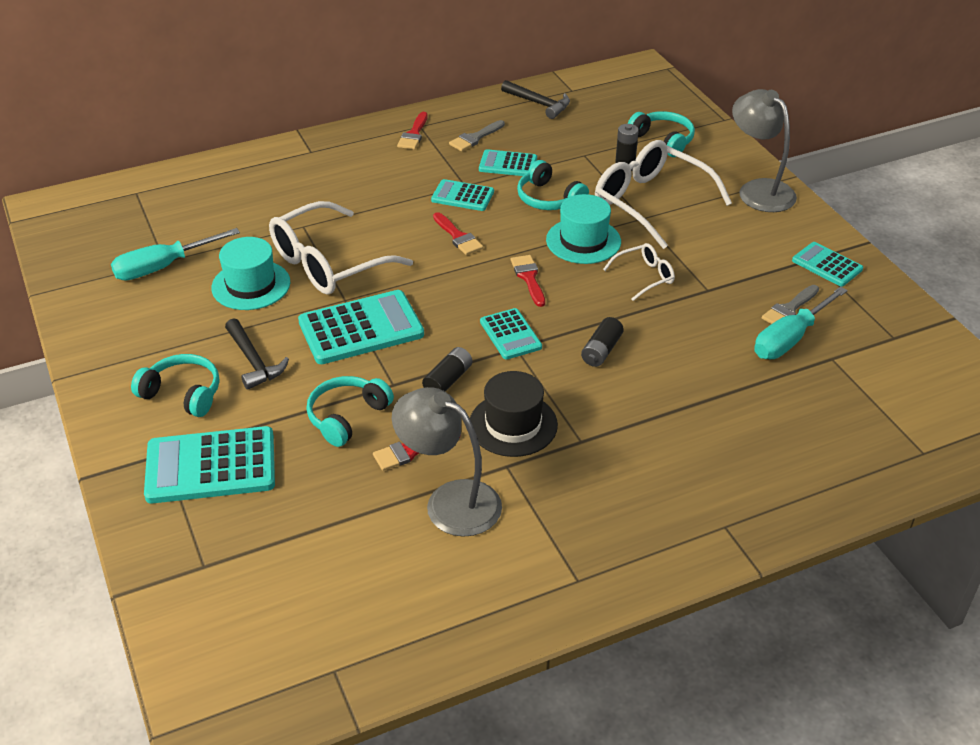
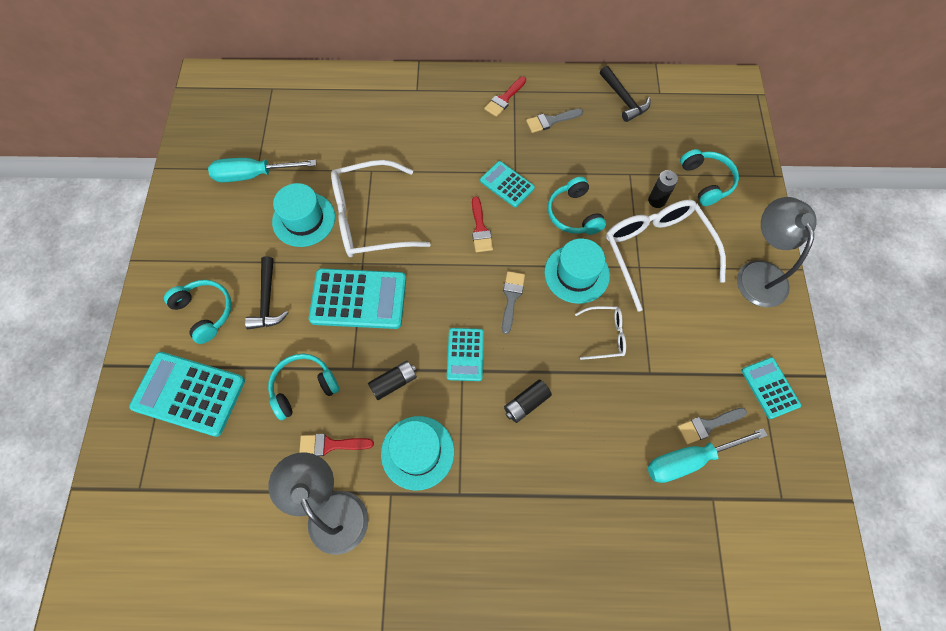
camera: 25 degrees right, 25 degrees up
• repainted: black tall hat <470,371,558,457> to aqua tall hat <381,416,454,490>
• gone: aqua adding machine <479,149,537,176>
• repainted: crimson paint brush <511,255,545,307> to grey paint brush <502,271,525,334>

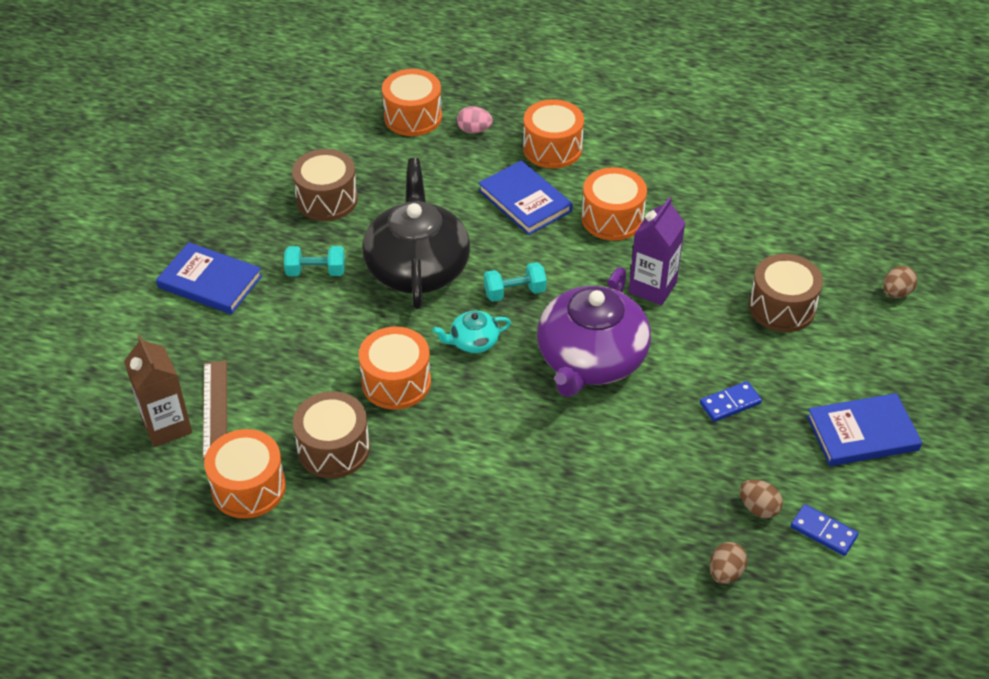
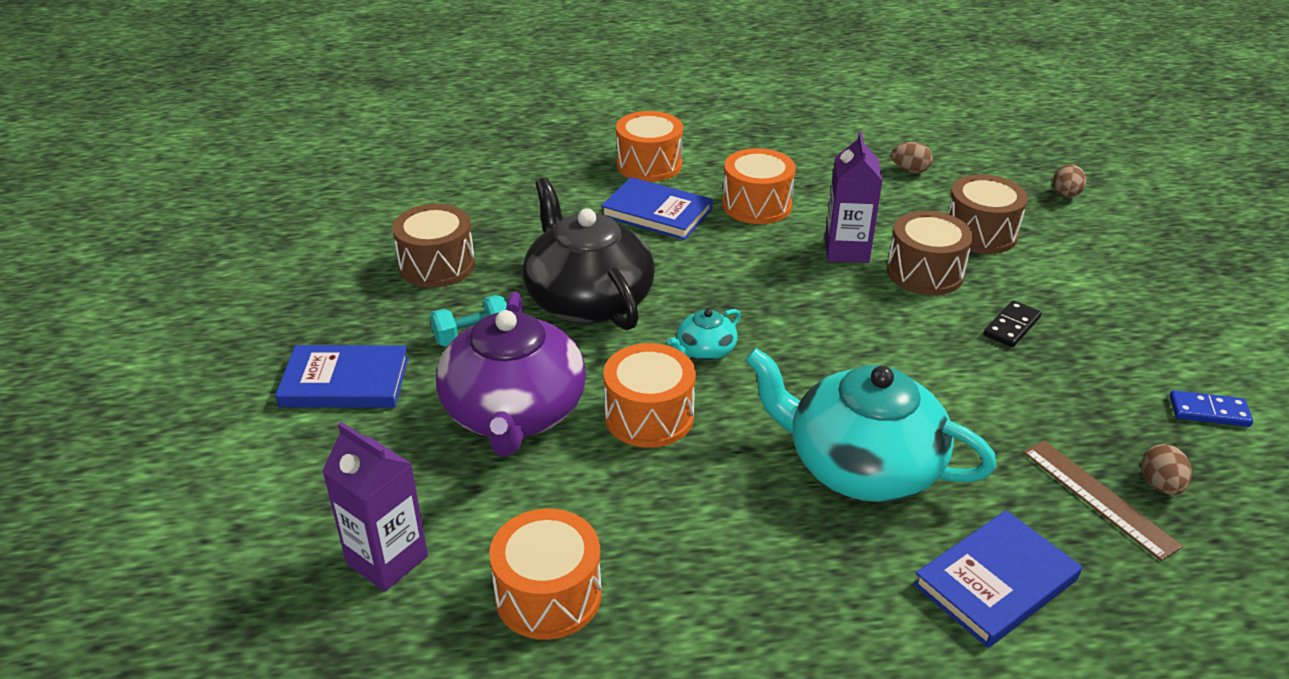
camera: 25 degrees left, 10 degrees down
• repainted: brown carton <124,335,192,447> to violet carton <322,422,428,592>
• shifted: brown straightedge <203,361,227,460> to <1023,440,1183,561>
• shifted: brown drum <293,391,370,478> to <887,211,973,295>
• gone: bright orange drum <382,69,442,136>
• gone: pink egg shape <457,106,493,133>
• gone: aqua hand weight <484,262,547,302>
• shifted: violet tea pot <537,267,651,397> to <436,292,586,456>
• repainted: royal blue domino piece <700,381,762,422> to black domino piece <984,300,1042,347>
• shifted: brown egg shape <740,479,783,519> to <891,142,933,173>
• shifted: royal blue book <807,393,922,466> to <913,510,1082,648>
• new: aqua tea pot <745,348,996,502>

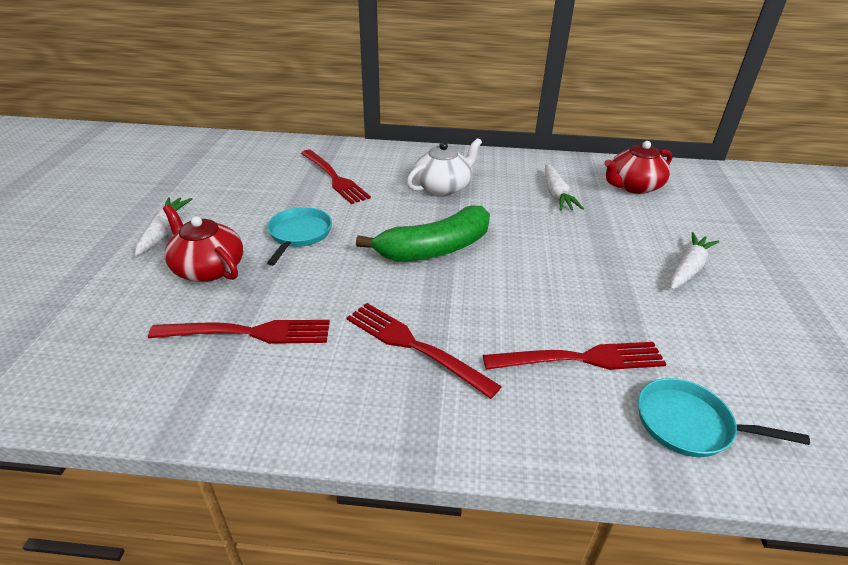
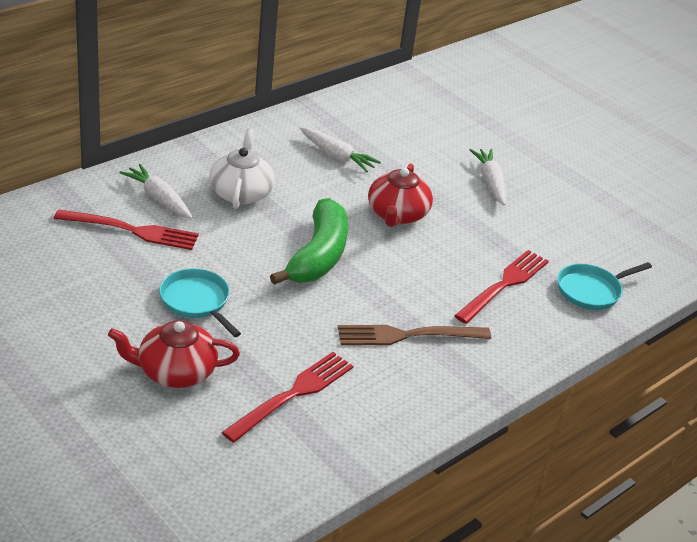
camera: 50 degrees left, 0 degrees up
• shifted: pure white root vegetable <135,197,193,256> to <119,164,193,219>
• repainted: crimson table fork <346,303,502,399> to brown table fork <338,325,491,345>
• shifted: crimson tea pot <604,141,672,194> to <368,164,433,227>

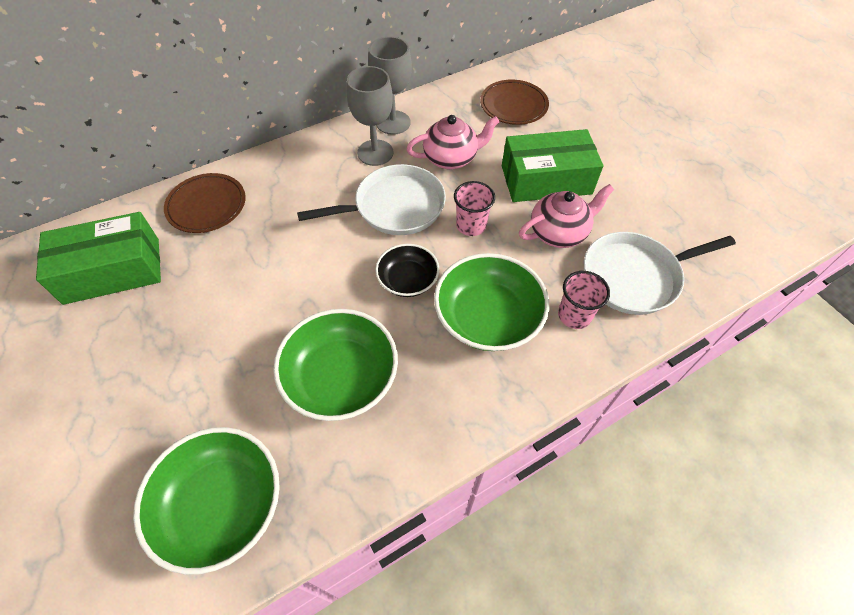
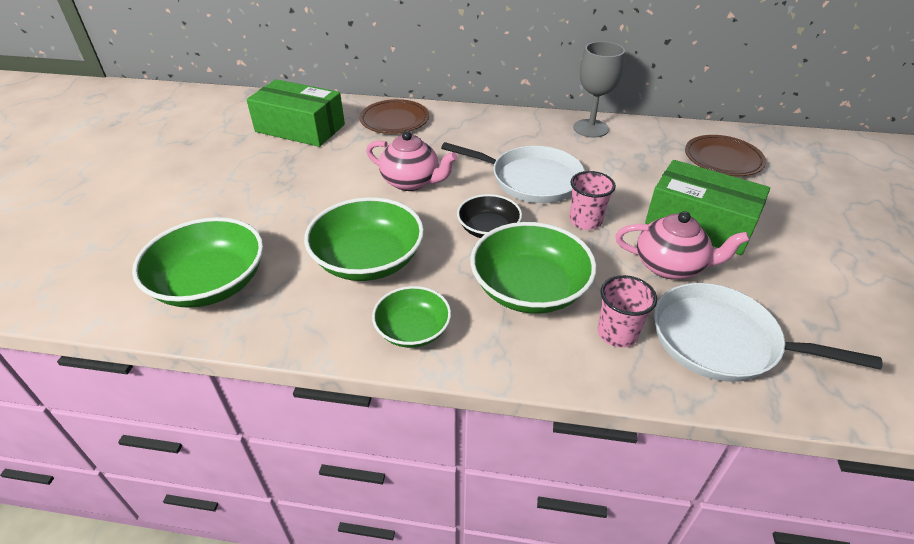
camera: 40 degrees right, 15 degrees down
• gone: grey chalice <347,66,394,166>
• shifted: pink tea pot <406,115,499,170> to <366,131,457,191>
• new: emerald serving bowl <372,286,451,348>

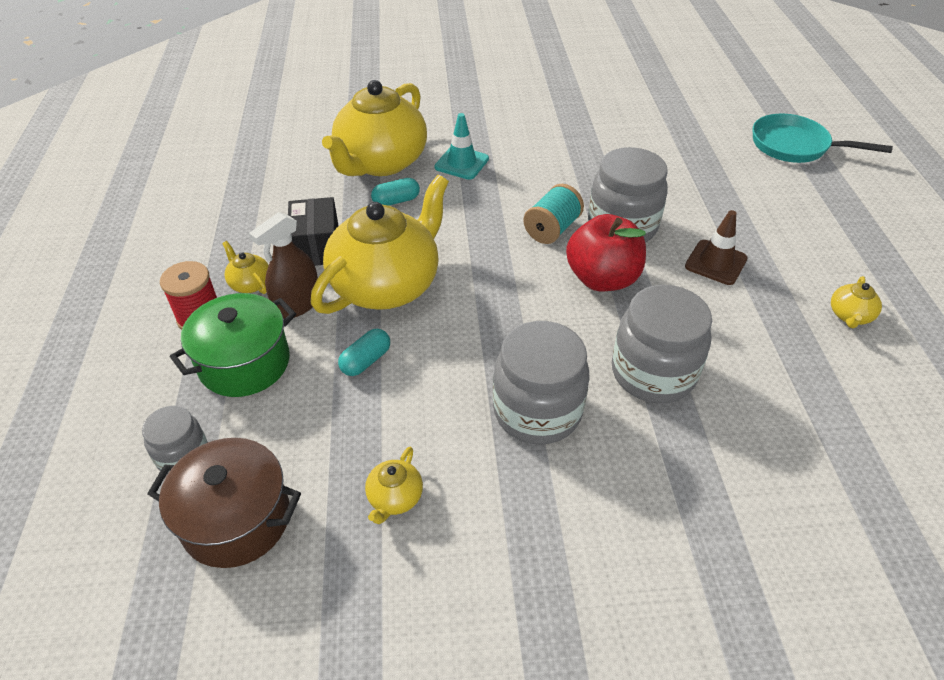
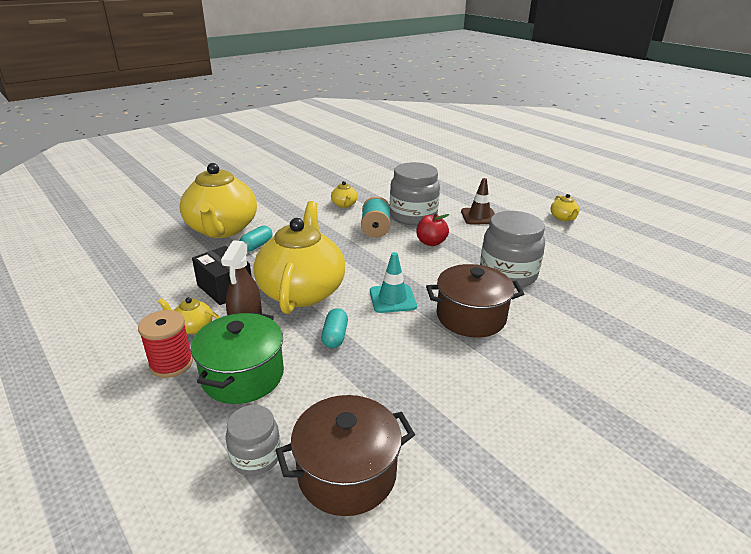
camera: 35 degrees left, 15 degrees down
• shifted: yellow tea pot <365,447,423,524> to <331,181,358,208>
• shifted: aqua road cone <434,113,489,180> to <370,252,417,313>
• swapped: grey jam jar <493,321,589,445> to brown stockpot <426,264,524,337>
• scaled: crimson apple fruit <566,214,646,291> = <416,213,449,246> x0.61
• gone: aqua skillet <753,114,893,163>

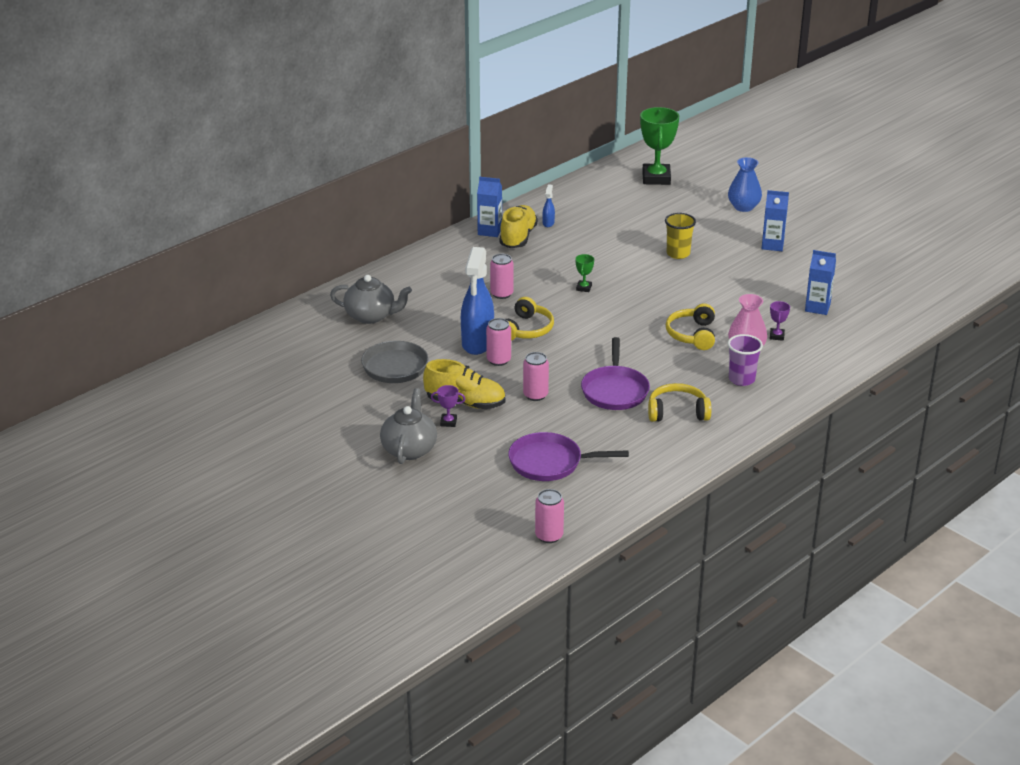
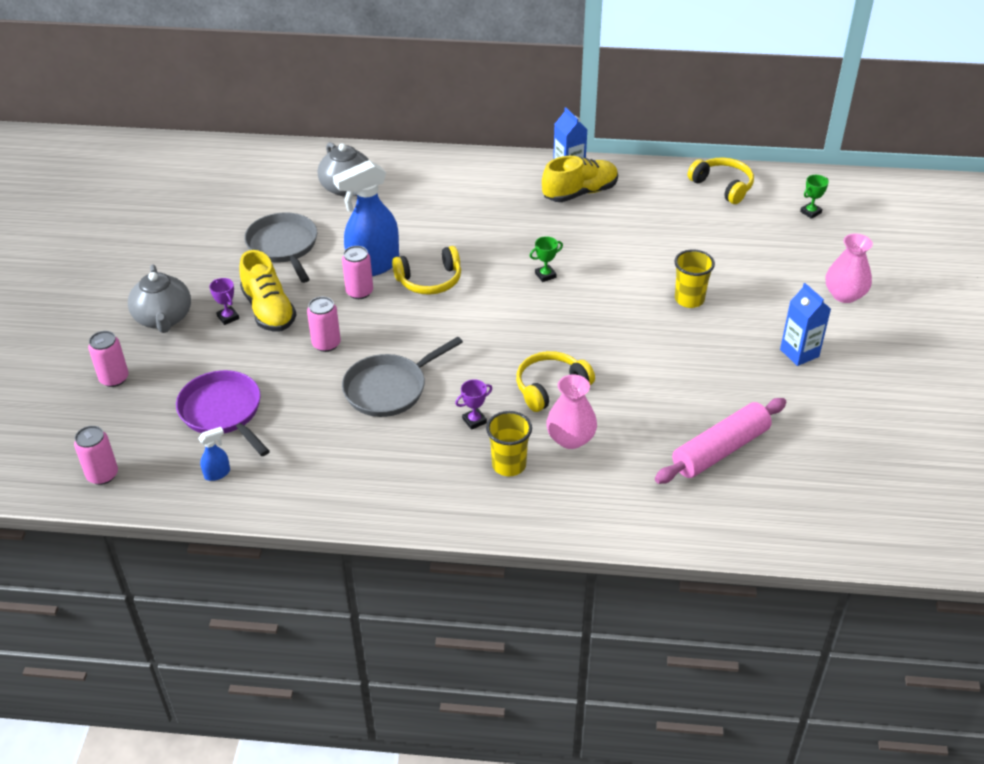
camera: 50 degrees right, 10 degrees up
• rotated: grey tea pot <380,388,437,464> = <128,265,191,333> 105 degrees clockwise
• shifted: pink can <490,254,514,299> to <88,331,129,387>
• shifted: royal blue spray bottle <542,184,555,227> to <198,427,230,481>
• repainted: violet skillet <581,337,650,410> to grey skillet <342,337,463,417>
• scaled: emerald prize cup <640,107,679,185> = <800,175,829,219> x0.44
• shifted: yellow over-ear headphones <648,383,711,422> to <688,157,754,204>
• repainted: royal blue vase <728,157,762,212> to pink vase <826,233,873,303>
• repainted: violet tumbler <728,334,763,386> to yellow tumbler <486,411,532,476>
• shifted: violet prize cup <770,301,790,341> to <455,380,492,430>
• swapped: royal blue carton <805,250,836,315> to pink rolling pin <655,398,786,484>

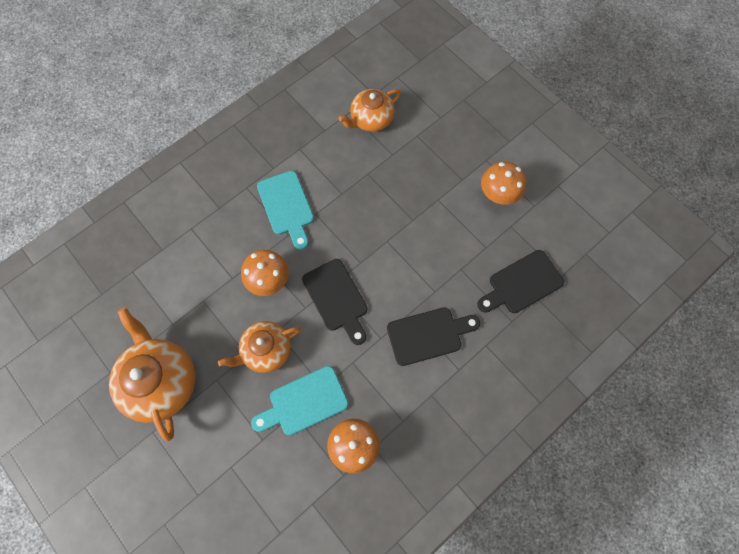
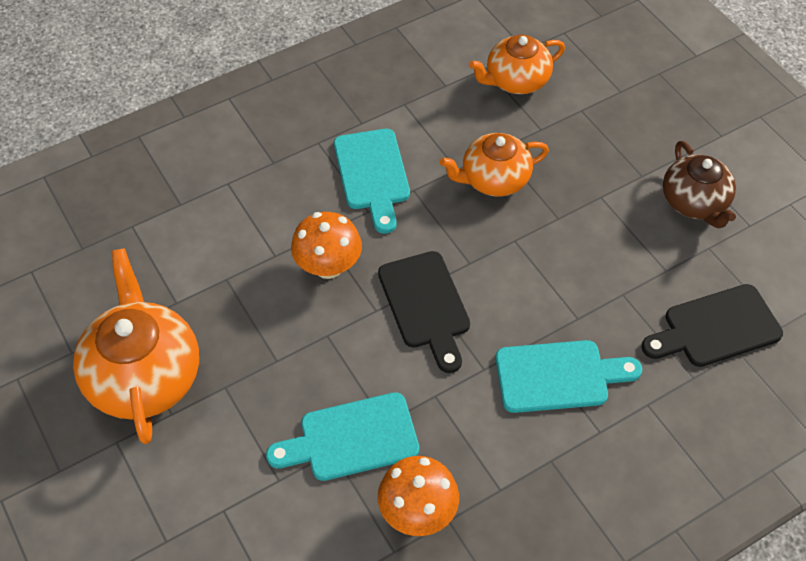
camera: 10 degrees right, 15 degrees down
• shifted: bright orange tea pot <218,321,301,373> to <440,133,549,197>
• repainted: black chopping board <387,307,480,366> to aqua chopping board <496,340,642,413>
• swapped: bright orange mushroom <481,162,526,205> to brown tea pot <663,141,736,228>

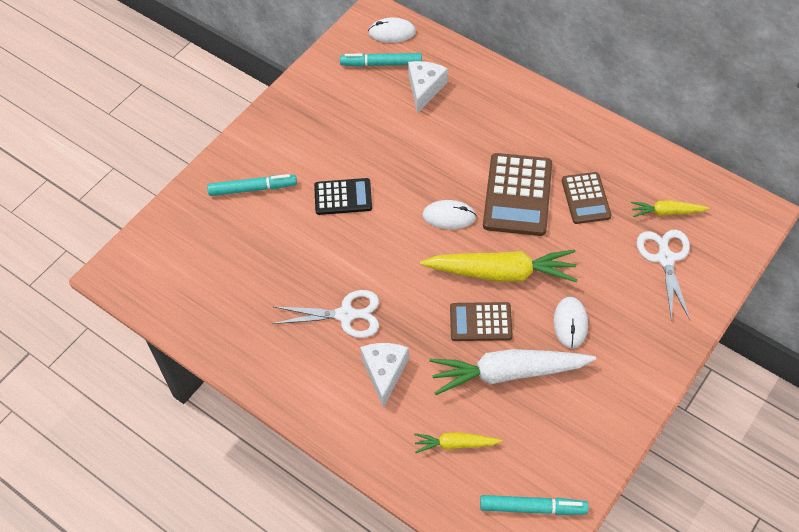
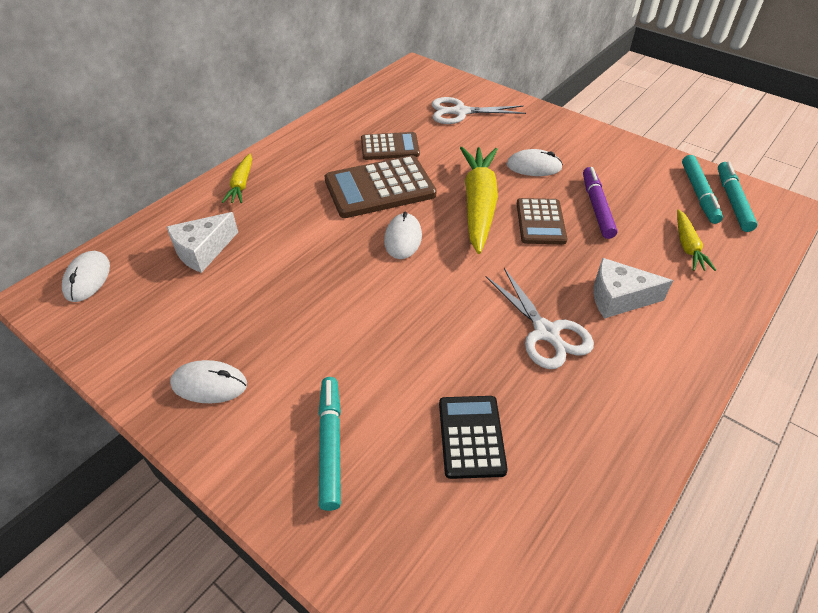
camera: 90 degrees left, 10 degrees down
• rotated: pure white scissors <272,290,379,338> = <486,268,594,369> 150 degrees clockwise
• shifted: black adding machine <314,178,372,215> to <439,396,508,479>
• shifted: aqua marker pen <340,53,422,67> to <682,155,723,224>
• rotated: pure white cheese <408,61,448,113> = <167,212,238,273> 60 degrees counterclockwise
• swapped: pure white root vegetable <430,349,596,395> to violet marker pen <583,167,618,239>
• rotated: brown adding machine <483,153,552,236> = <325,155,437,218> 150 degrees clockwise
• shifted: yellow root vegetable <631,200,710,217> to <222,153,252,203>
• new: pure white mouse <170,360,247,403>

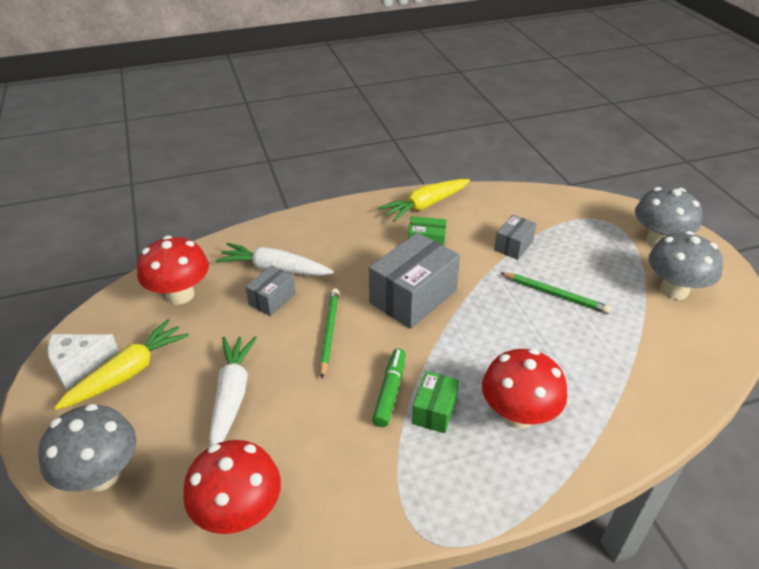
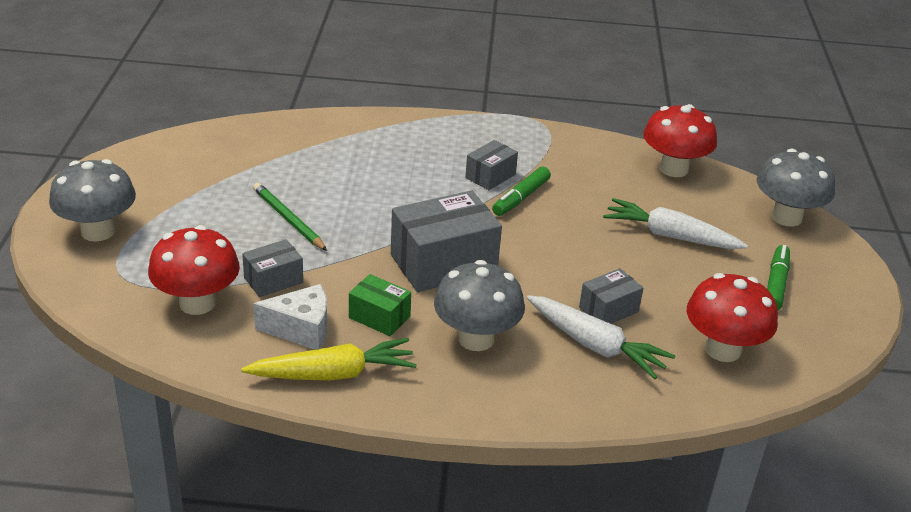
camera: 160 degrees left, 5 degrees down
• shifted: pure white cheese <47,334,119,390> to <253,284,327,350>
• swapped: yellow root vegetable <54,319,189,410> to emerald marker pen <767,245,790,311>
• rotated: pure white root vegetable <209,336,257,446> = <603,198,748,249> 90 degrees clockwise
• gone: emerald lead pencil <319,288,339,379>
• repainted: emerald parcel <412,371,459,433> to grey parcel <465,140,518,190>
• shifted: crimson mushroom <482,349,567,429> to <148,225,240,315>
• shifted: grey mushroom <649,231,723,300> to <434,260,525,351>

